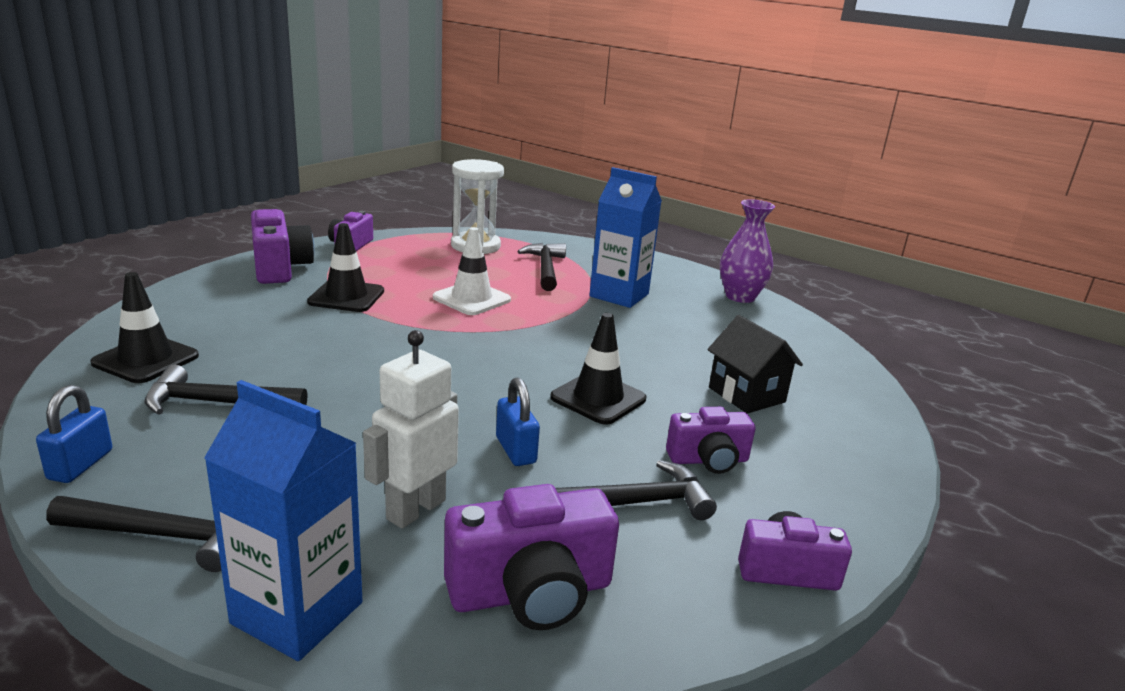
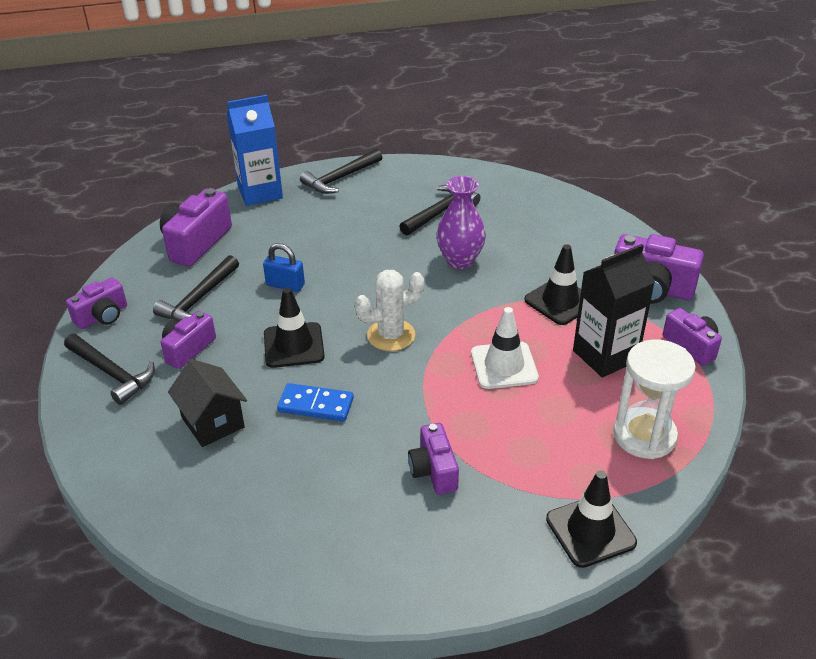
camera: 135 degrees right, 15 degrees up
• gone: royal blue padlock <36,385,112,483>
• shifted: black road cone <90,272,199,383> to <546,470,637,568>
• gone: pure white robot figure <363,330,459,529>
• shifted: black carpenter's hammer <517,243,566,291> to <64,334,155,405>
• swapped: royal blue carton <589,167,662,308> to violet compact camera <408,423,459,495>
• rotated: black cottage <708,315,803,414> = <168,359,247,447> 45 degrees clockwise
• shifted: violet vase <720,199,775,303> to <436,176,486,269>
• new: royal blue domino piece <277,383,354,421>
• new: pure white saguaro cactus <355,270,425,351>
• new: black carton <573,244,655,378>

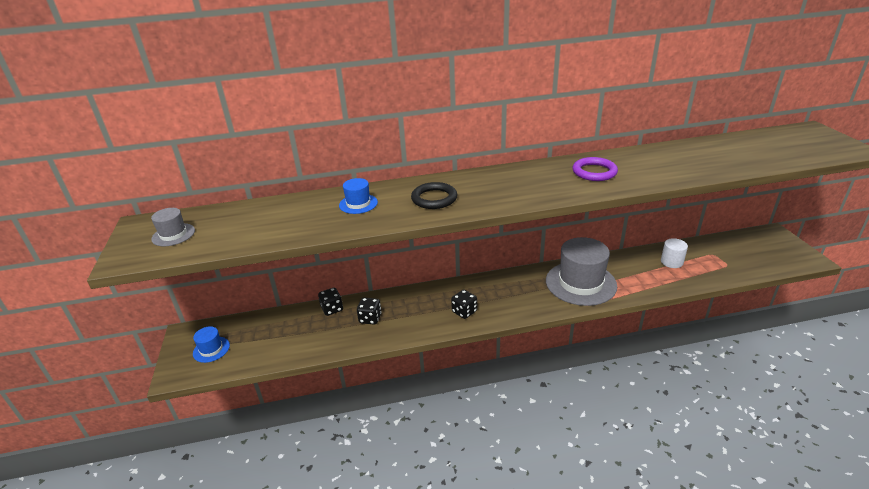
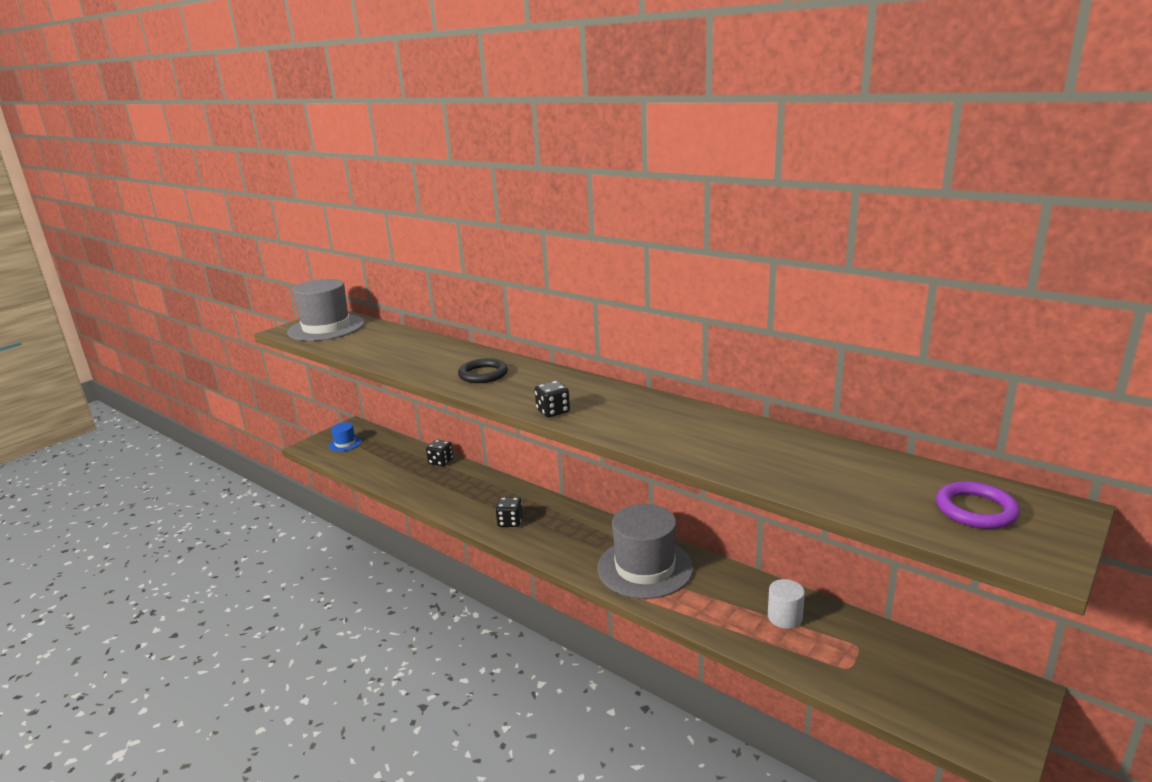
camera: 50 degrees right, 10 degrees down
• scaled: grey tall hat <151,208,195,246> = <287,279,365,341> x2.16
• gone: royal blue tall hat <339,178,378,214>
• shifted: black game die <357,298,381,325> to <535,381,570,417>
• shifted: violet hoop <573,157,618,181> to <936,481,1020,529>

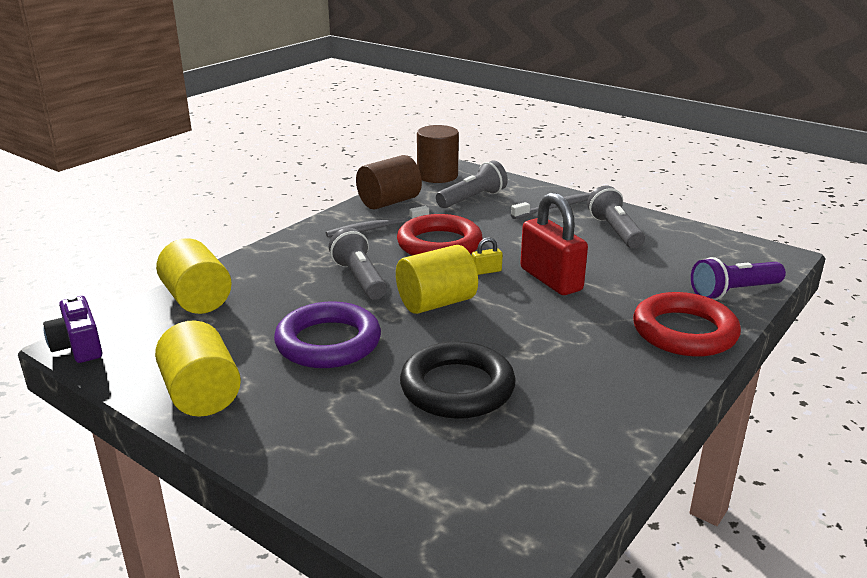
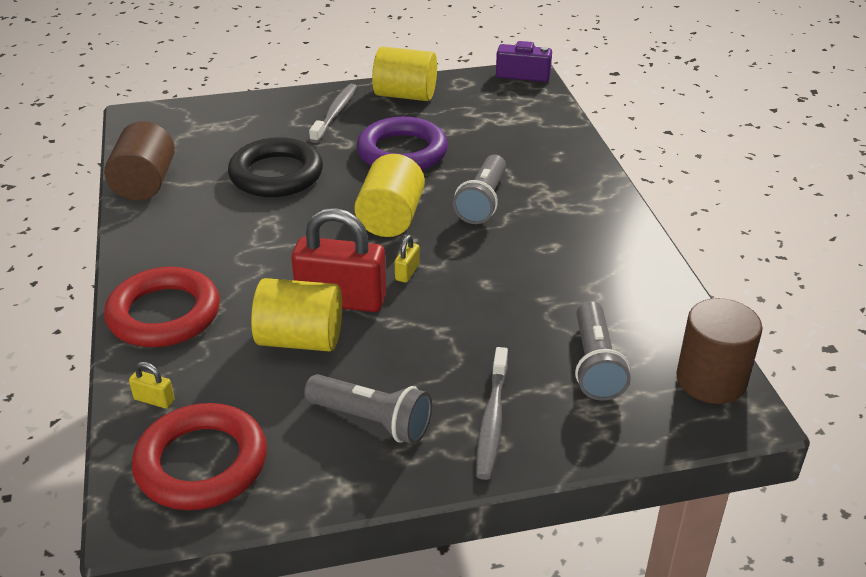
camera: 130 degrees right, 10 degrees up
• shifted: yellow cylinder shape <156,238,232,314> to <251,278,342,351>
• shifted: grey tooth brush <326,206,429,237> to <309,84,357,143>
• rotated: grey torch <329,228,387,300> = <453,155,506,224> 90 degrees clockwise
• shifted: brown cylinder shape <356,155,422,210> to <104,121,175,200>
• shifted: crimson hoop <397,214,483,255> to <132,403,267,510>
• swapped: violet torch <691,257,786,300> to yellow padlock <129,362,175,408>

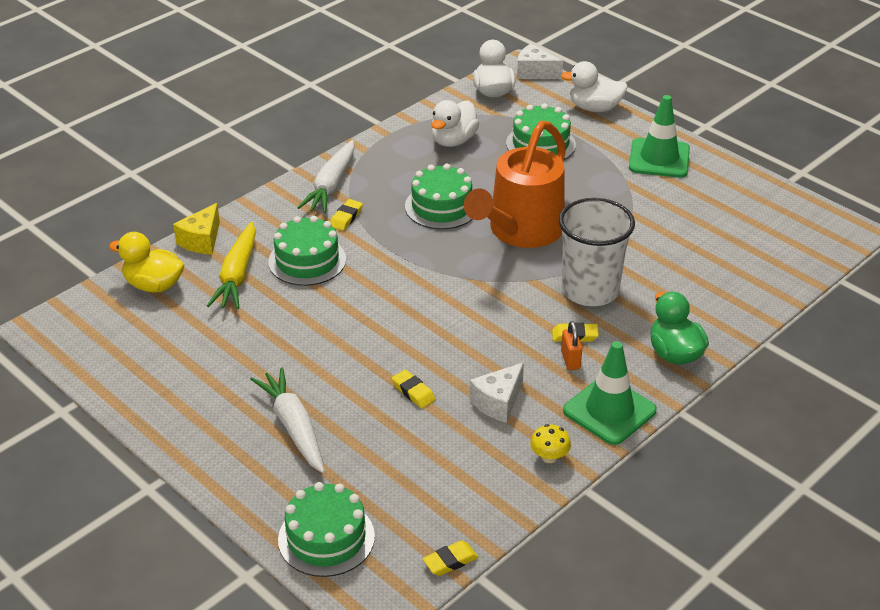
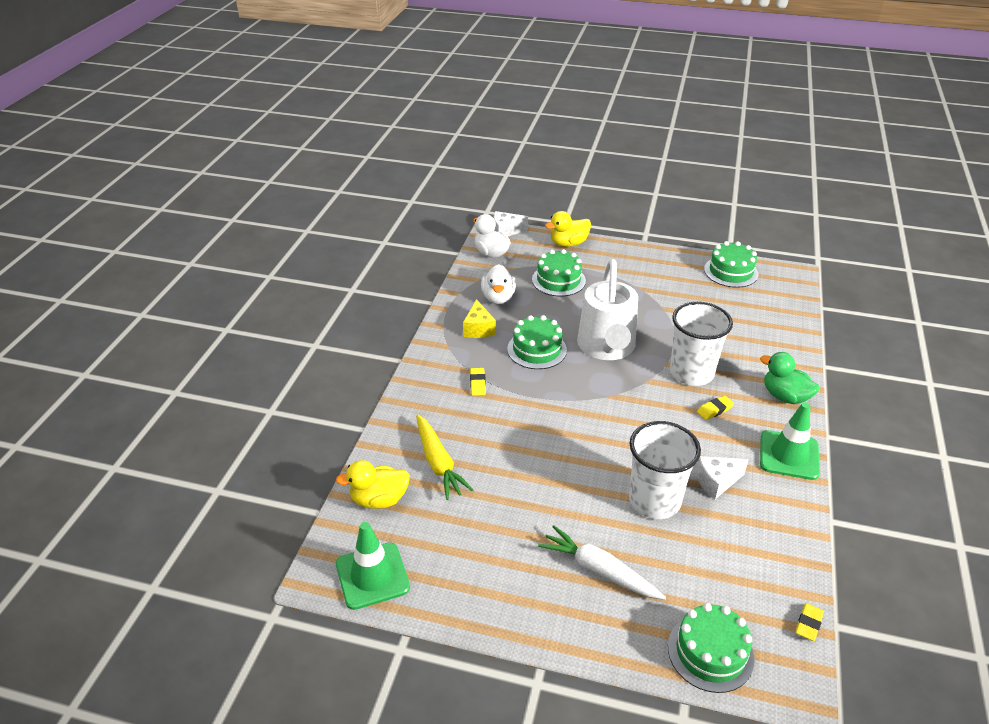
camera: 30 degrees left, 0 degrees up
• shifted: yellow cheese <173,203,220,254> to <463,299,496,338>
• shifted: emerald gateau <268,216,346,286> to <704,241,758,288>
• gone: pure white root vegetable <297,140,355,213>
• swapped: yellow pencil eraser <392,370,436,408> to pure white tumbler <629,421,701,519>
• repainted: bright orange watering pot <464,121,566,248> to pure white watering pot <577,259,638,360>
• rotated: pure white cheese <469,362,524,423> = <696,456,749,499> 60 degrees clockwise
• gone: yellow mushroom <530,424,571,463>
• repainted: pure white rubber duck <561,61,628,112> to yellow rubber duck <545,211,591,247>
• gone: bright orange padlock <561,321,582,370>
• shifted: emerald road cone <629,95,690,178> to <336,522,410,610>

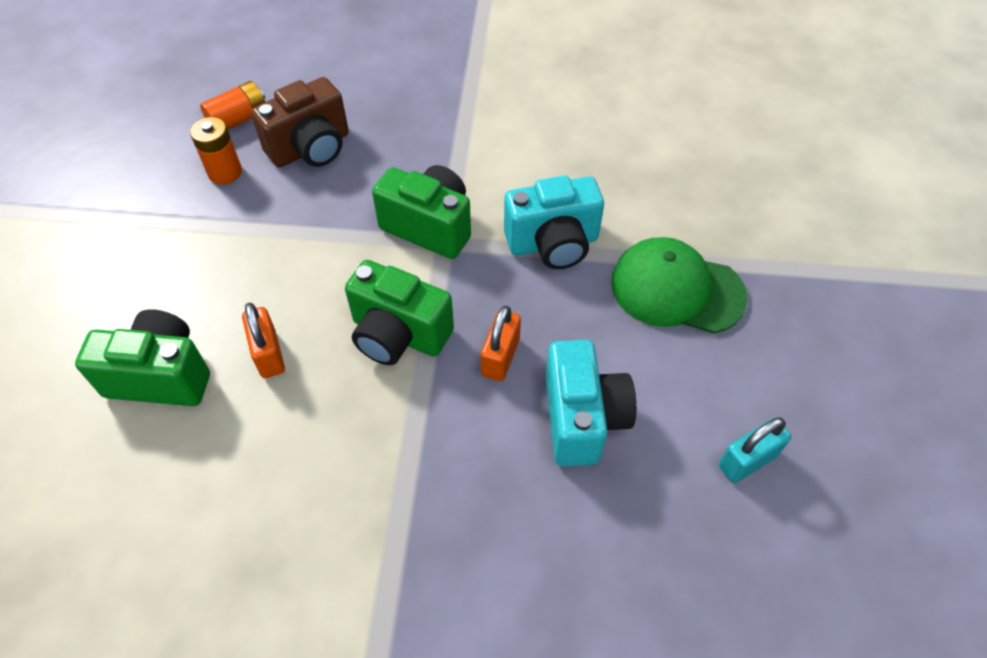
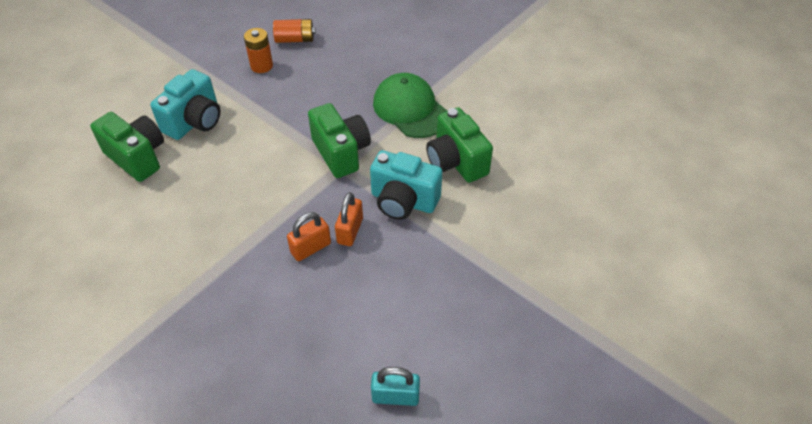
camera: 35 degrees right, 5 degrees down
• shifted: bright orange padlock <242,303,285,378> to <335,192,363,246>
• gone: brown compact camera <251,77,349,167>
• shifted: emerald compact camera <345,260,454,365> to <426,107,493,183>
• shifted: aqua compact camera <545,340,636,467> to <150,69,220,140>
• shifted: emerald baseball cap <611,237,747,334> to <373,73,447,138>

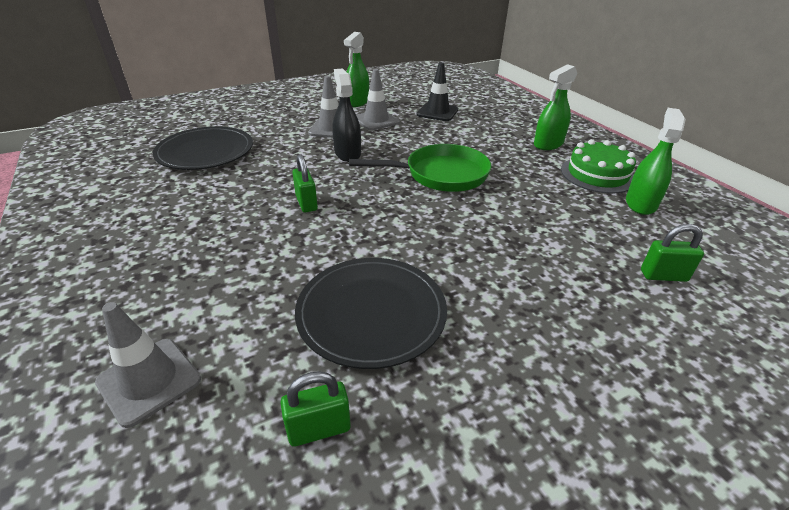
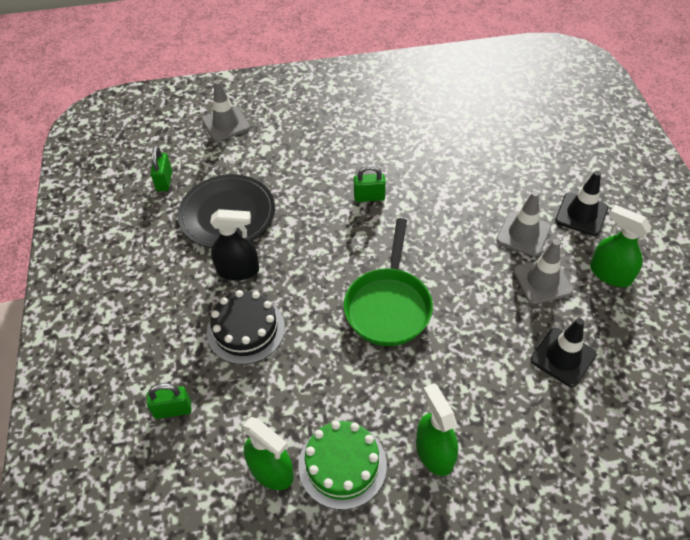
camera: 110 degrees right, 15 degrees up
• gone: black flat dish <153,126,253,170>
• shifted: black spray bottle <332,69,361,162> to <210,209,259,280>
• rotated: emerald padlock <641,224,704,282> = <147,383,191,419> 60 degrees clockwise
• new: black gateau <207,290,285,365>
• new: black road cone <555,171,608,236>

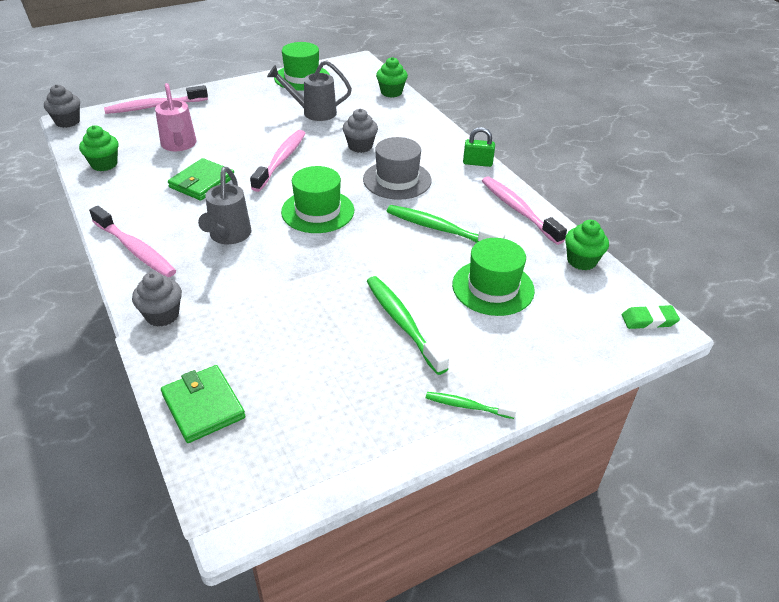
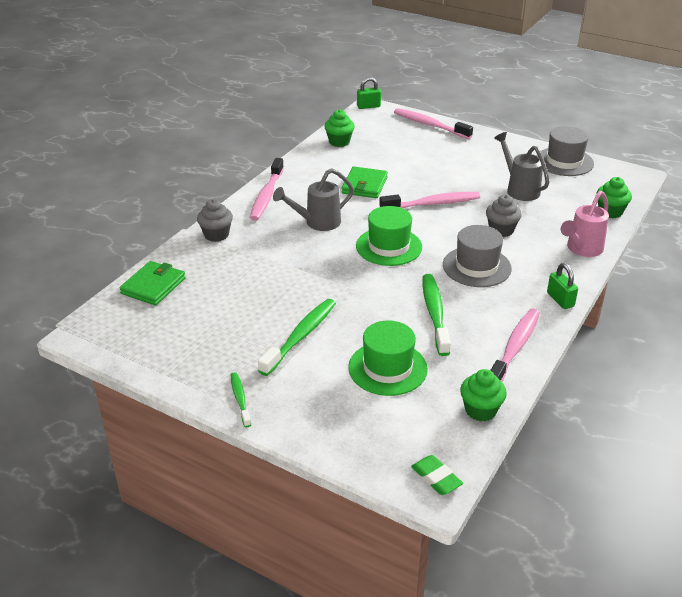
camera: 60 degrees right, 5 degrees down
• swapped: grey muffin <44,84,80,128> to emerald padlock <357,77,381,109>
• shifted: pink watering pot <155,83,197,151> to <561,191,609,257>
• rotated: emerald billfold <168,158,234,201> = <342,166,388,198> 75 degrees counterclockwise
• repainted: emerald tall hat <274,42,330,91> to grey tall hat <536,126,594,176>

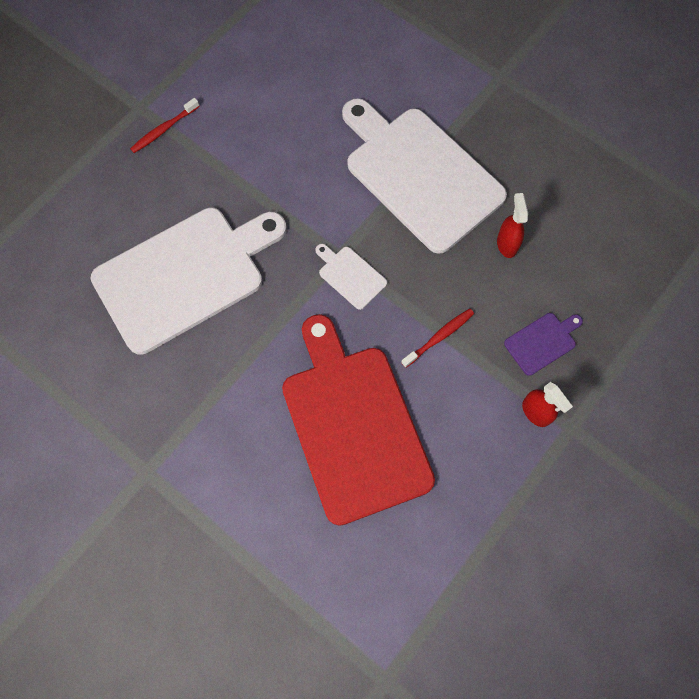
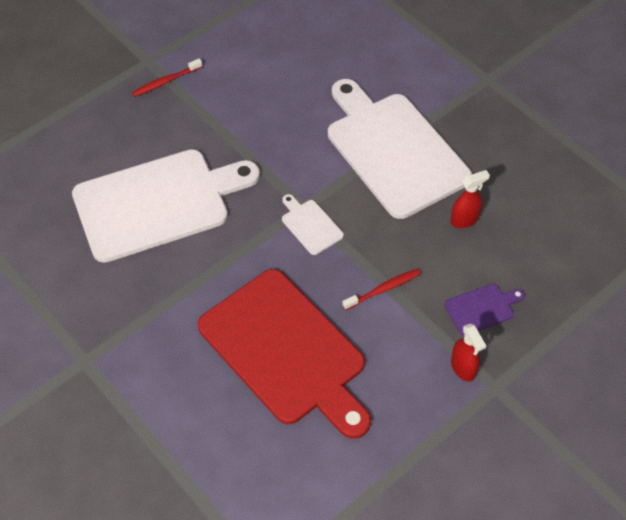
camera: 10 degrees right, 15 degrees down
• rotated: crimson chopping board <282,314,435,526> = <198,269,371,439> 150 degrees clockwise
• rotated: crimson spray bottle <497,193,528,258> = <451,170,490,228> 60 degrees clockwise

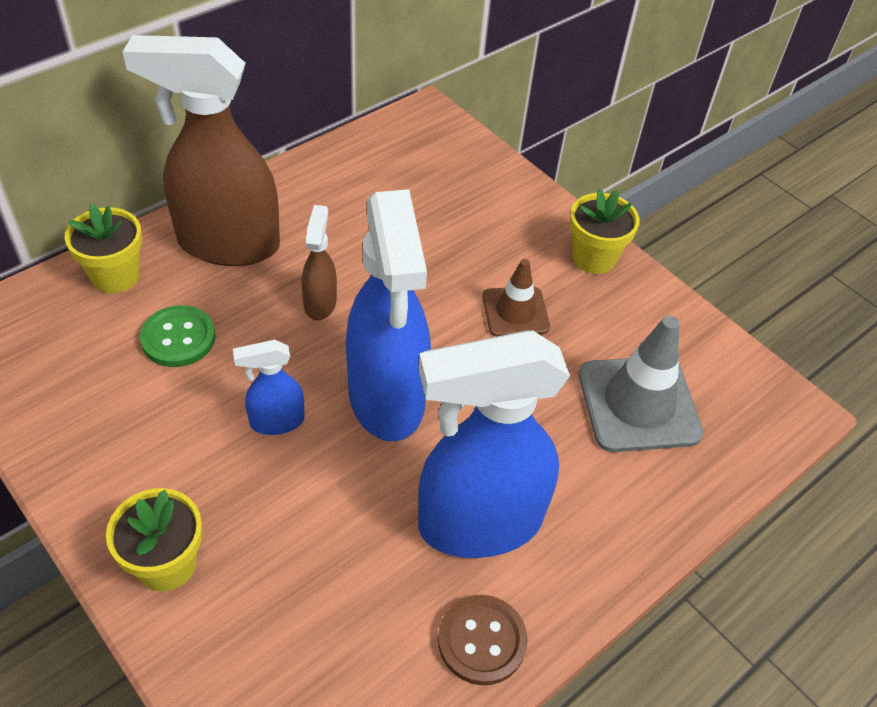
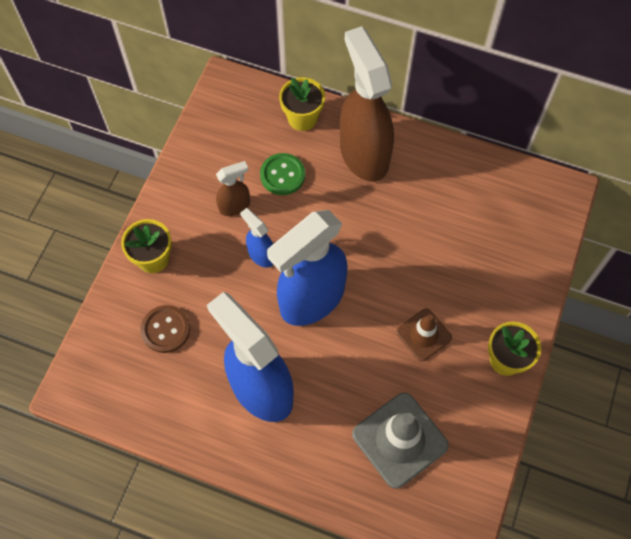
camera: 65 degrees right, 15 degrees up
• shifted: brown spray bottle <301,205,337,320> to <216,161,250,216>
• shifted: brown shirt button <438,595,528,685> to <141,305,190,353>

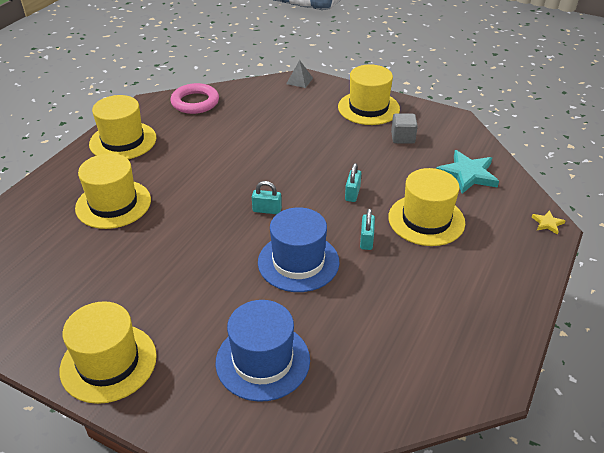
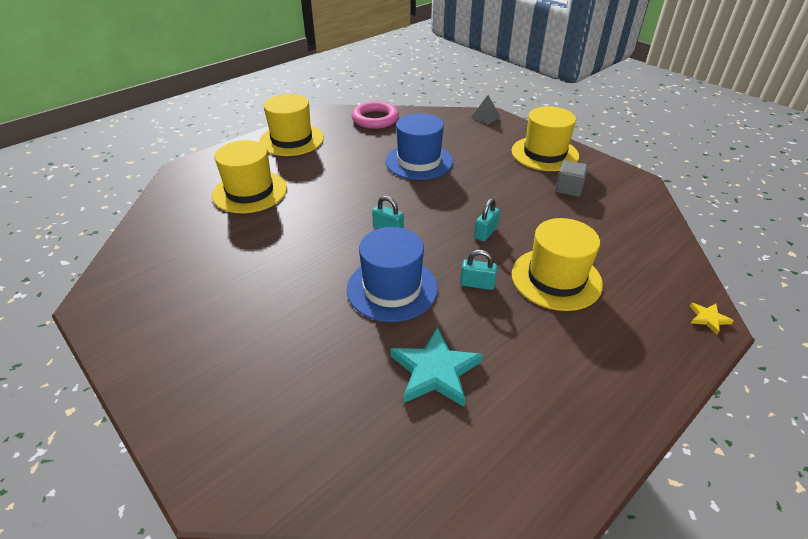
camera: 20 degrees right, 0 degrees up
• gone: yellow tall hat <60,301,157,404>
• shifted: royal blue tall hat <215,300,310,402> to <385,113,453,180>
• rotated: aqua padlock <360,208,375,250> = <460,250,497,290> 75 degrees clockwise
• shifted: aqua star shape <436,150,499,194> to <390,326,483,407>

